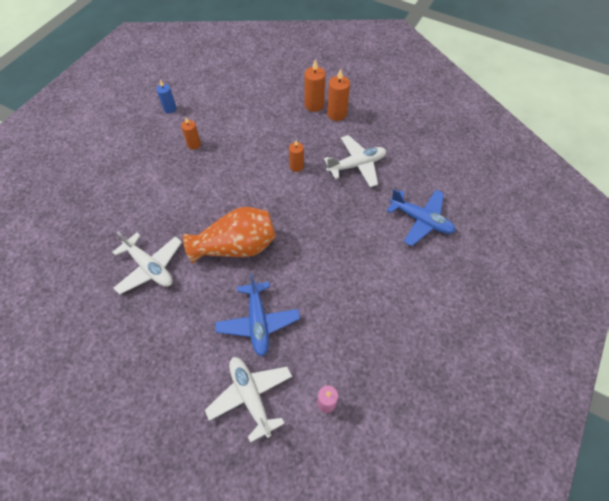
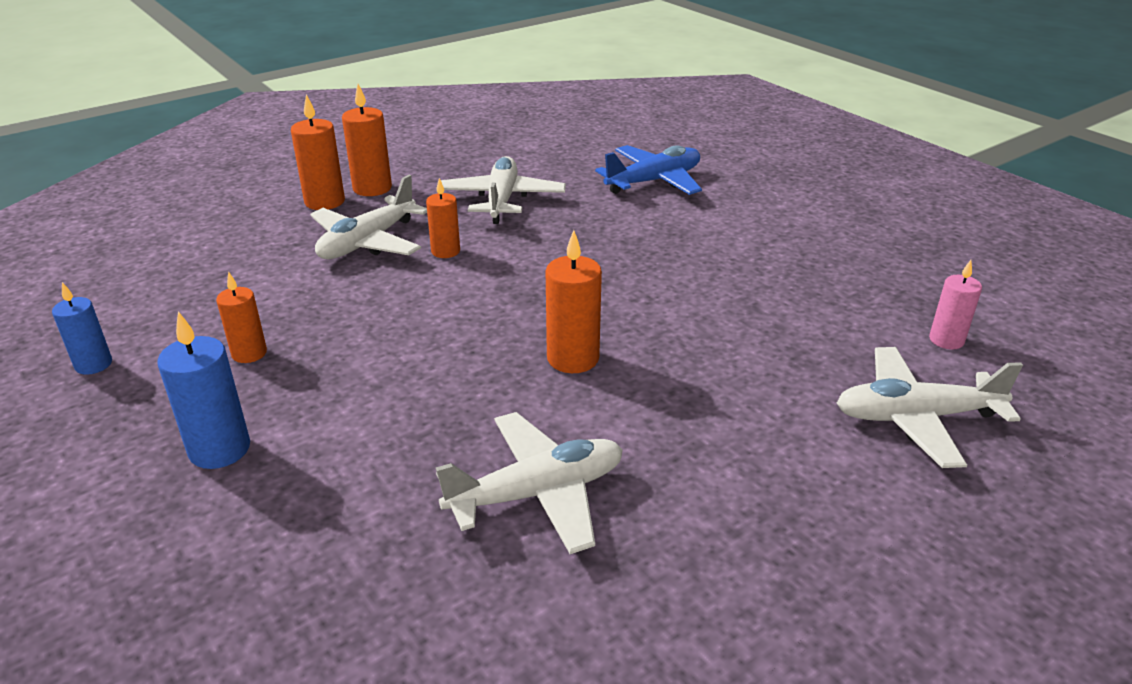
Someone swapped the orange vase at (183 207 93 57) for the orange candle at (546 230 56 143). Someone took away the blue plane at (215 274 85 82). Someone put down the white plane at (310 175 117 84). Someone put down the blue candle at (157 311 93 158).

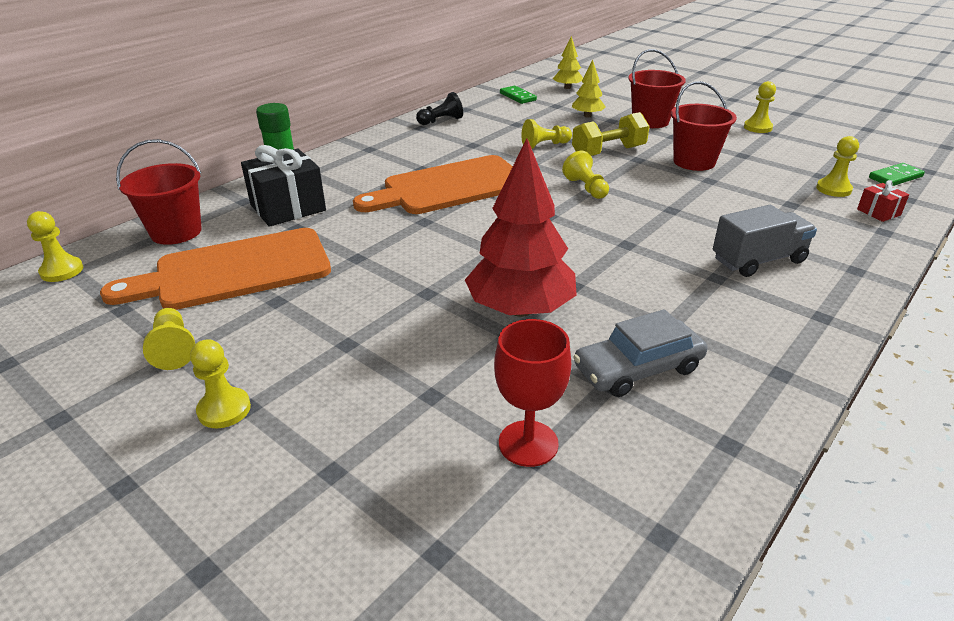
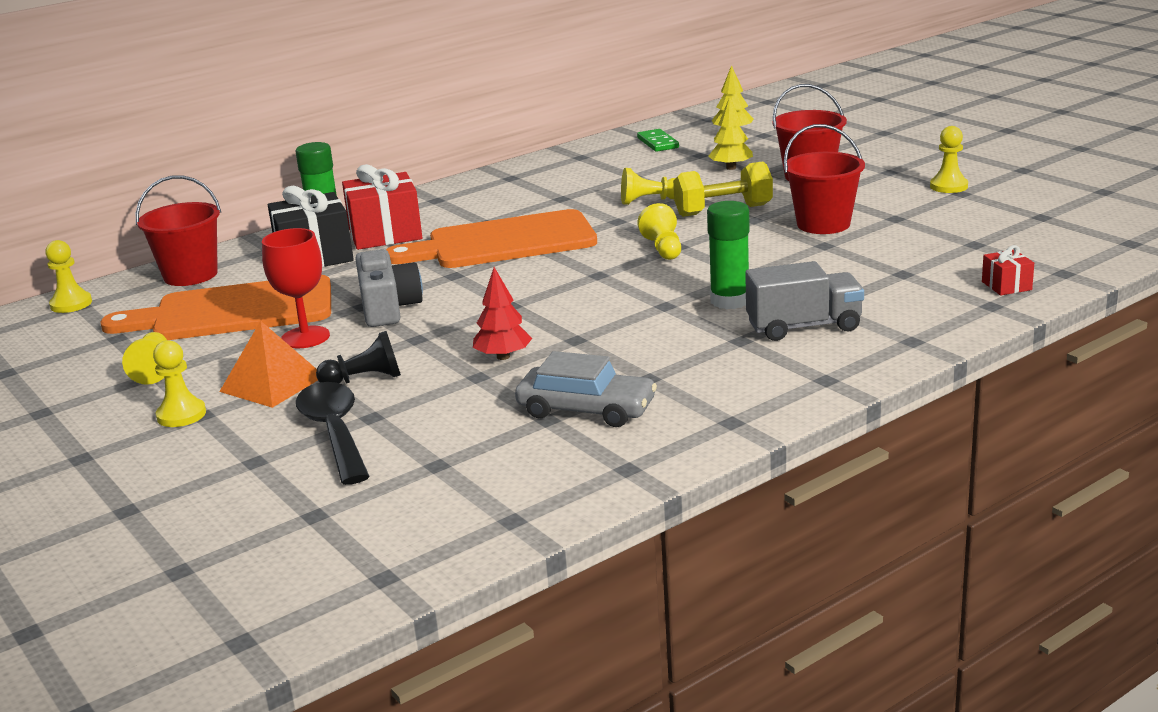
Someone carried the black pawn from (416 92 47 33) to (316 331 85 53). Someone took away the yellow pawn at (816 136 43 61). Someone scaled the red tree at (465 138 112 179) by 0.50. Someone took away the green domino at (869 163 56 23). Someone rotated the grey car at (573 309 134 88) by 150 degrees counterclockwise. Someone carried the red goblet from (494 319 77 148) to (262 228 68 120). Someone put down the red gift at (342 164 80 86). Someone put down the green glue stick at (707 201 43 108). Someone put down the grey camera at (355 249 68 78). Someone put down the orange pyramid at (219 321 99 87). Someone put down the black spoon at (296 382 74 103).

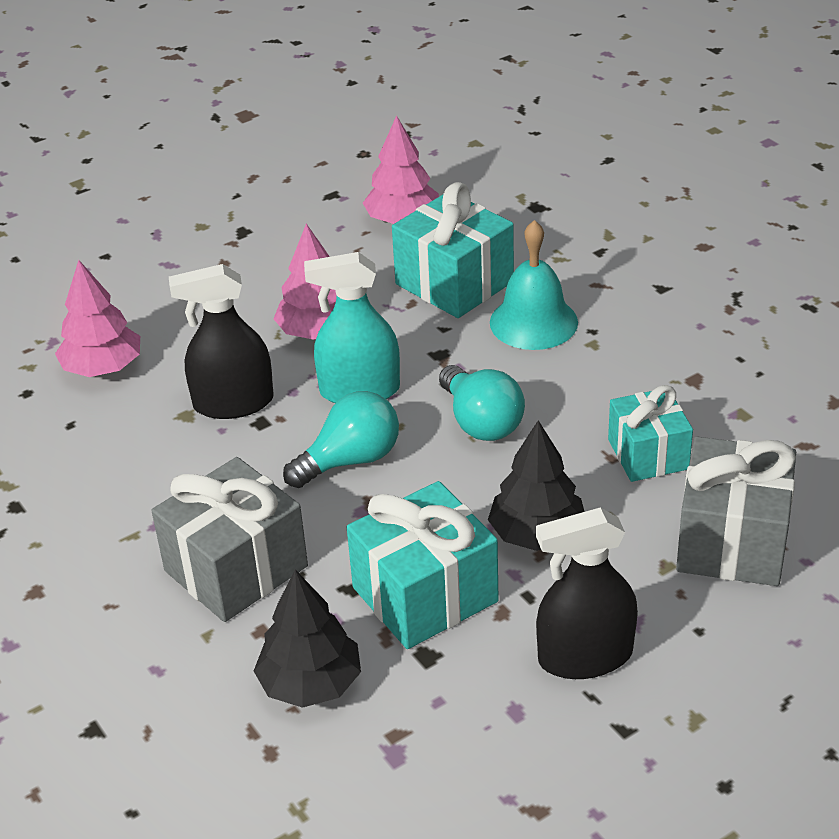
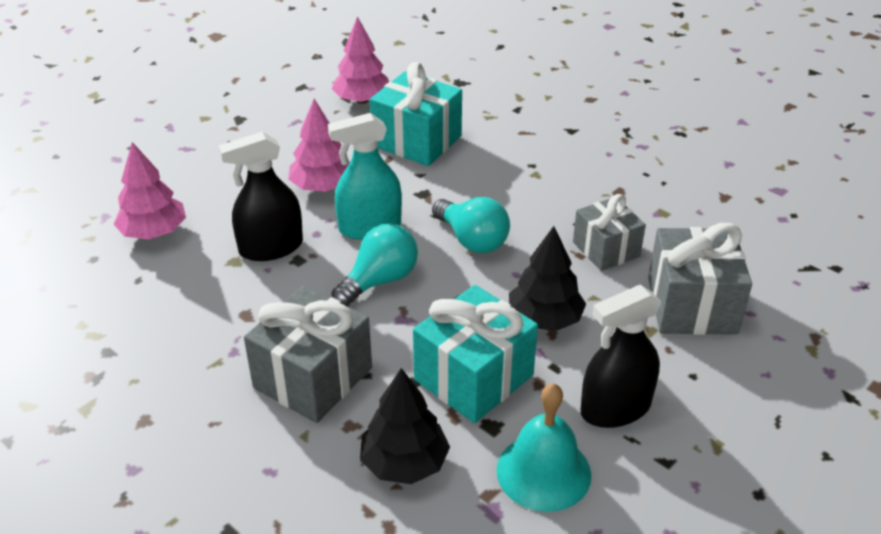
Someone carried the turquoise bell from (490 220 88 130) to (496 383 95 129). Someone repainted the turquoise gift at (608 385 85 97), which became the grey gift at (573 194 73 77).

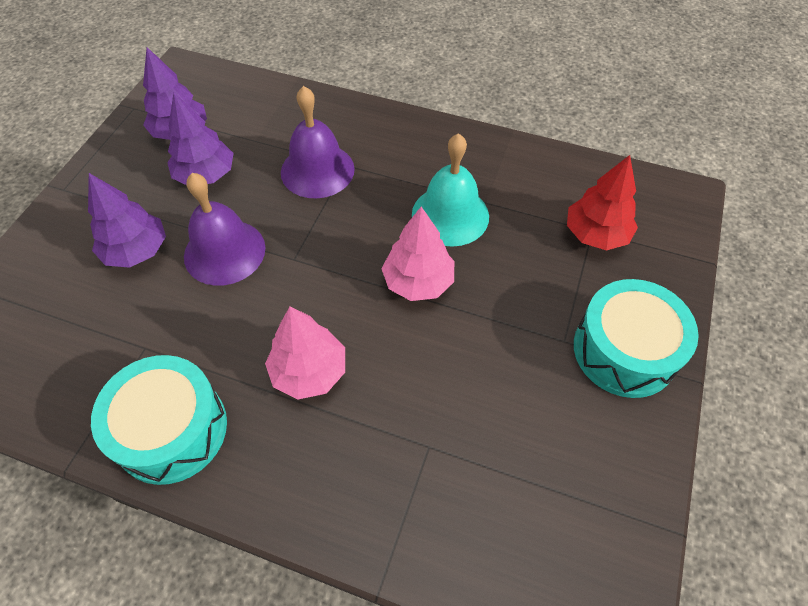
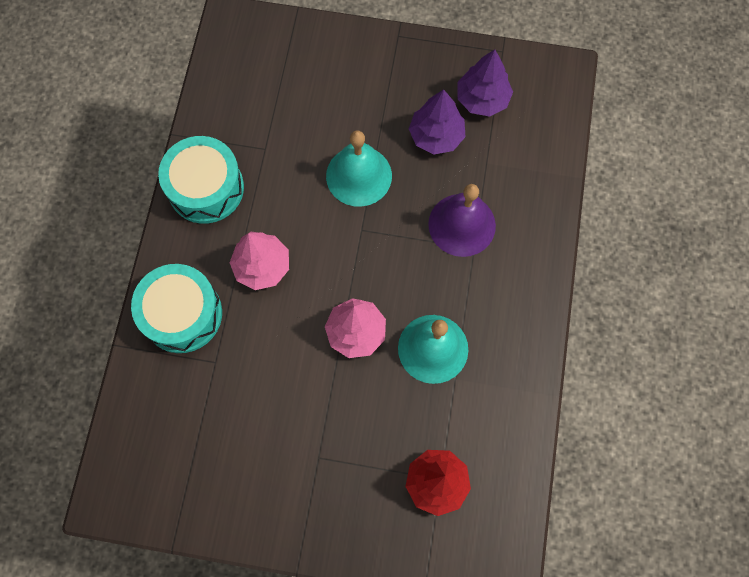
Someone took away the purple tree at (88 173 78 95). Someone repainted the purple bell at (184 173 82 113), which became the turquoise bell at (326 130 66 77). Someone carried the turquoise drum from (574 279 125 119) to (131 264 91 89).

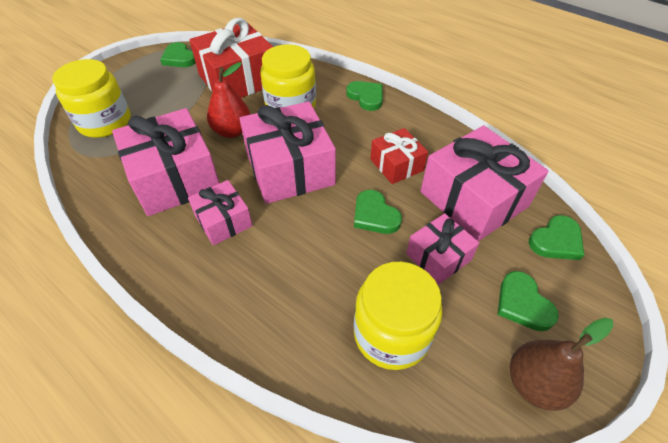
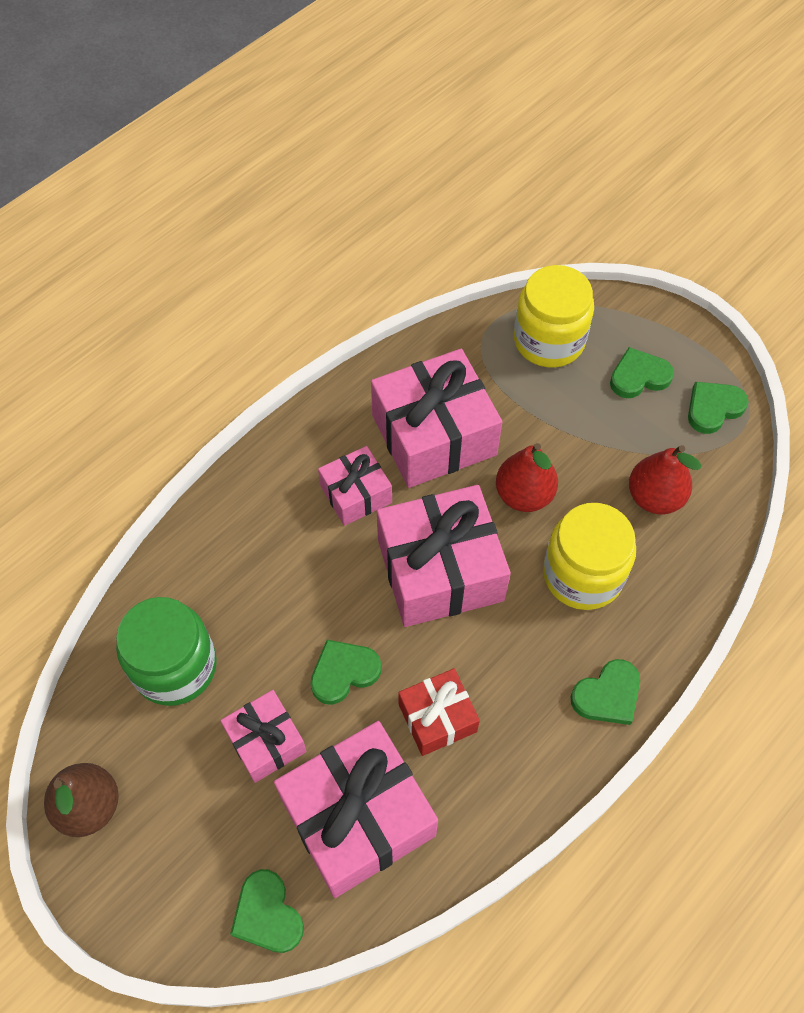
Someone swapped the red gift at (189 18 84 80) for the red pear at (629 445 73 69). Someone repainted the yellow jar at (354 262 89 108), which became the green jar at (116 597 101 109). Someone carried the green heart from (498 271 61 60) to (610 347 64 51).

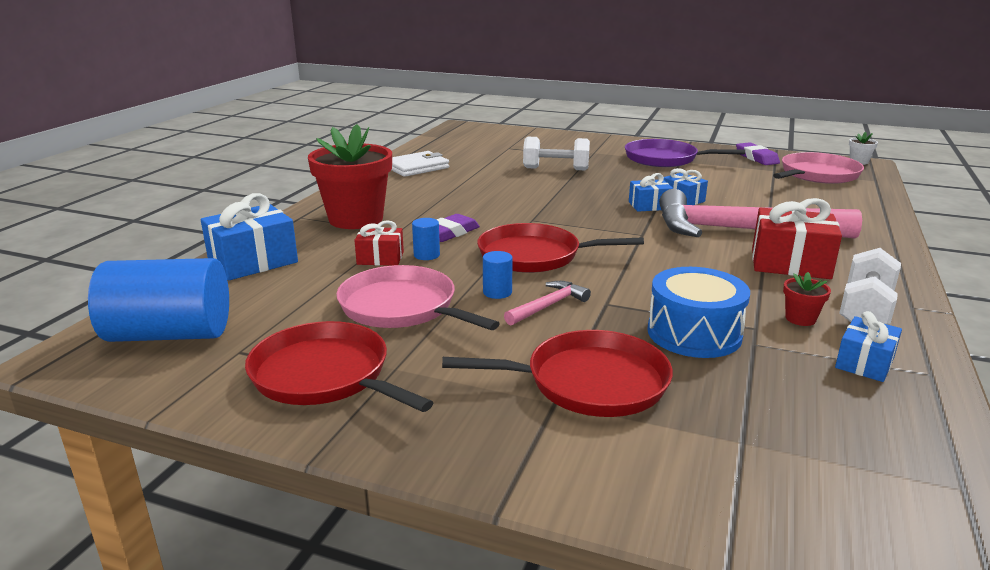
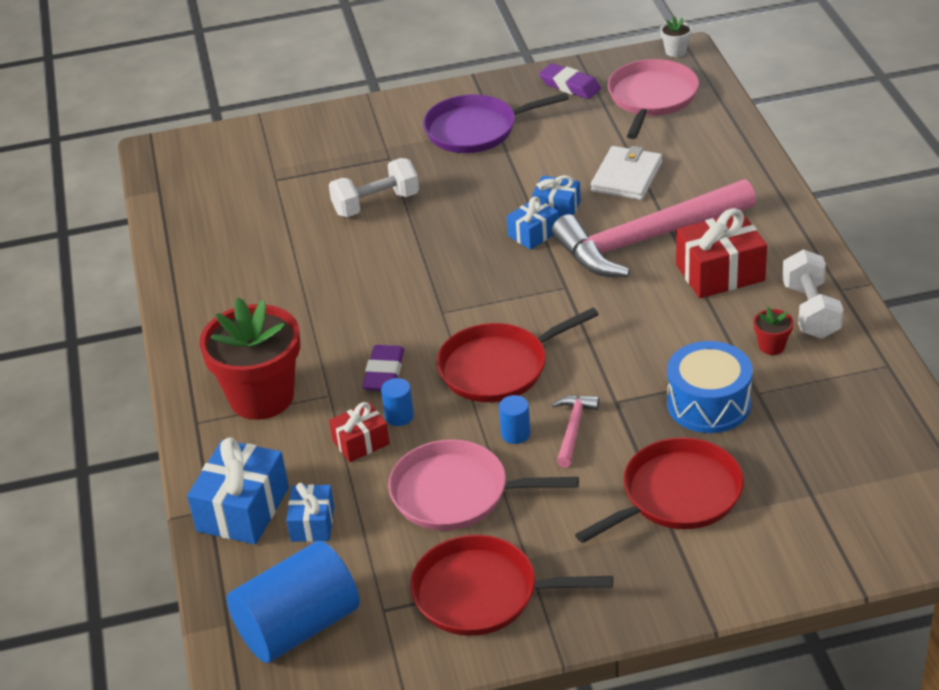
Someone carried the white wallet from (391 151 58 26) to (591 146 71 54). Someone carried the blue gift from (835 311 67 71) to (286 483 48 59).

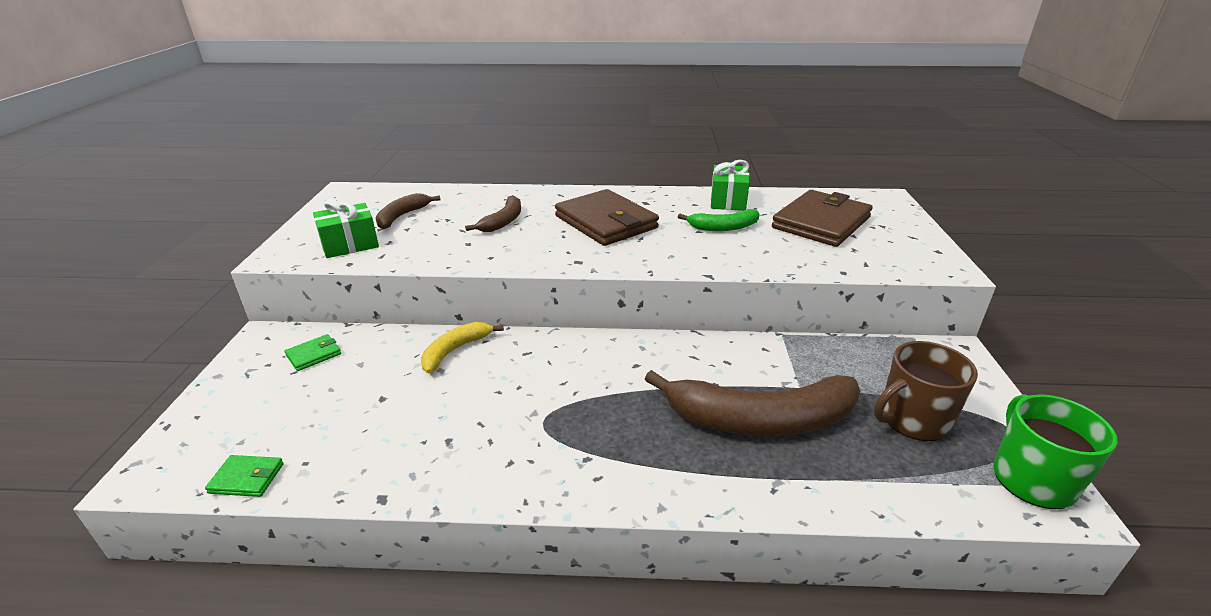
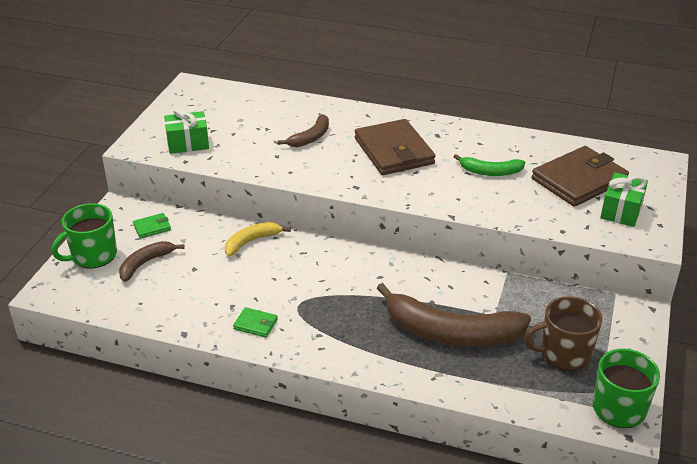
Someone carried the green gift from (711 160 38 51) to (600 173 48 54). Someone carried the brown banana from (376 193 65 36) to (119 241 66 41). Someone carried the green wallet from (205 455 79 42) to (233 307 45 30). Someone put down the green mug at (52 203 65 65).

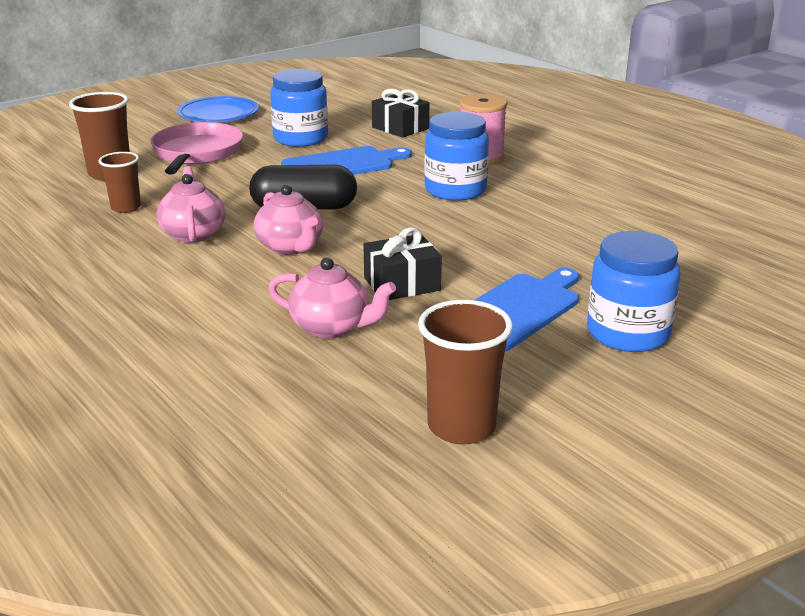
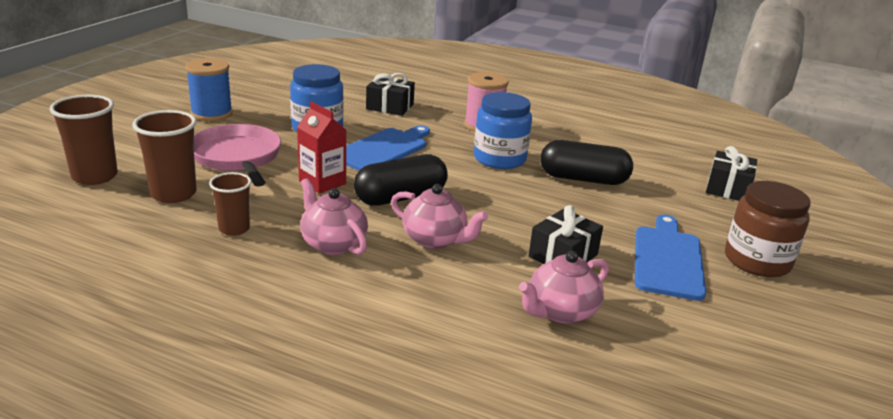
Someone swapped the blue plate at (177 96 82 26) for the blue spool at (185 58 48 63). Someone repainted the blue jar at (587 231 94 121), which became the brown jar at (725 181 85 96). Someone rotated the pink teapot at (268 257 128 81) by 150 degrees clockwise. Someone carried the brown cup from (418 300 95 145) to (49 95 69 90). Someone put down the red carton at (297 102 49 92). Someone put down the black capsule at (540 140 93 45). Someone put down the black gift at (706 146 51 55).

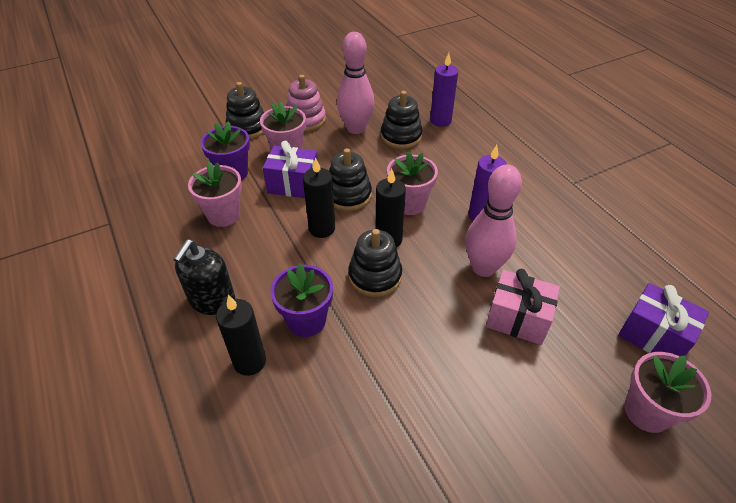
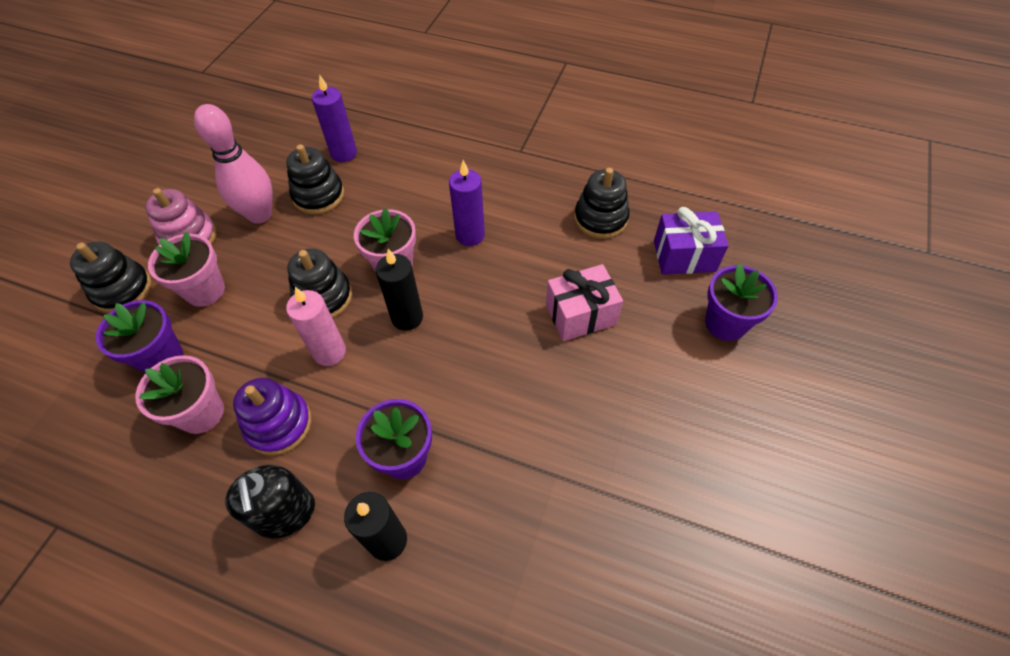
Someone took away the purple gift at (263 141 55 57). Someone repainted the black candle at (303 157 32 81), which became the pink candle at (286 287 60 79). Someone took away the pink bowling pin at (465 165 57 112). Someone carried the black stacking toy from (348 229 54 68) to (574 168 56 71). Someone repainted the pink flower pot at (624 352 87 81), which became the purple flower pot at (705 264 73 77). Someone put down the purple stacking toy at (233 378 79 78).

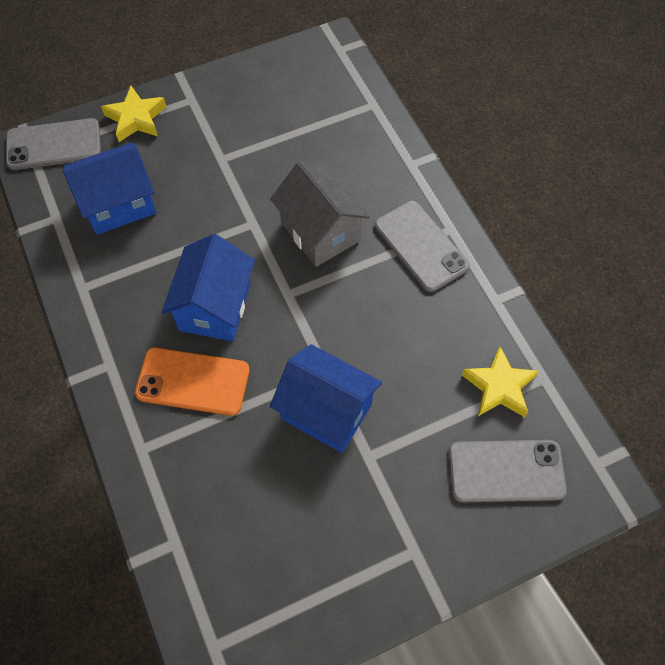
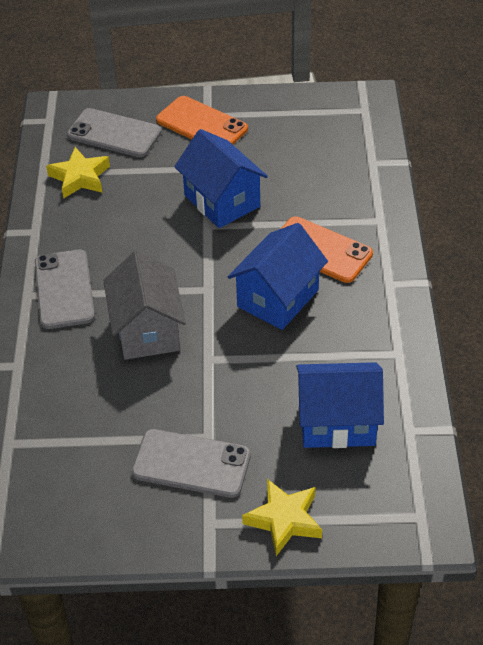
Someone carried the grey phone from (6 118 95 52) to (132 429 119 69). Someone put down the orange phone at (156 96 92 49).

